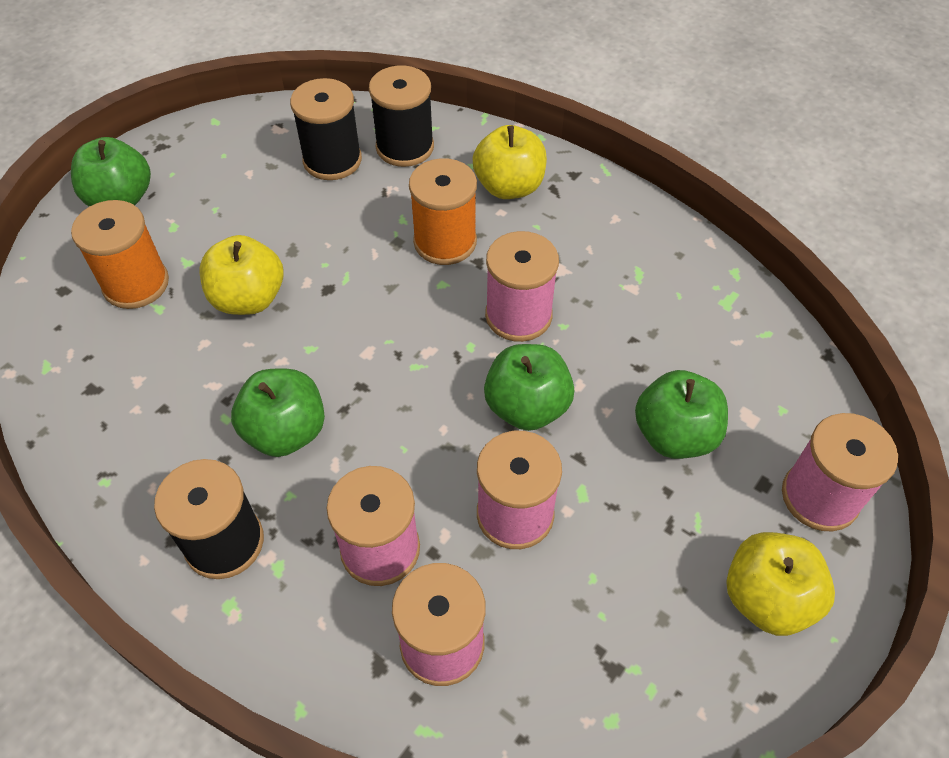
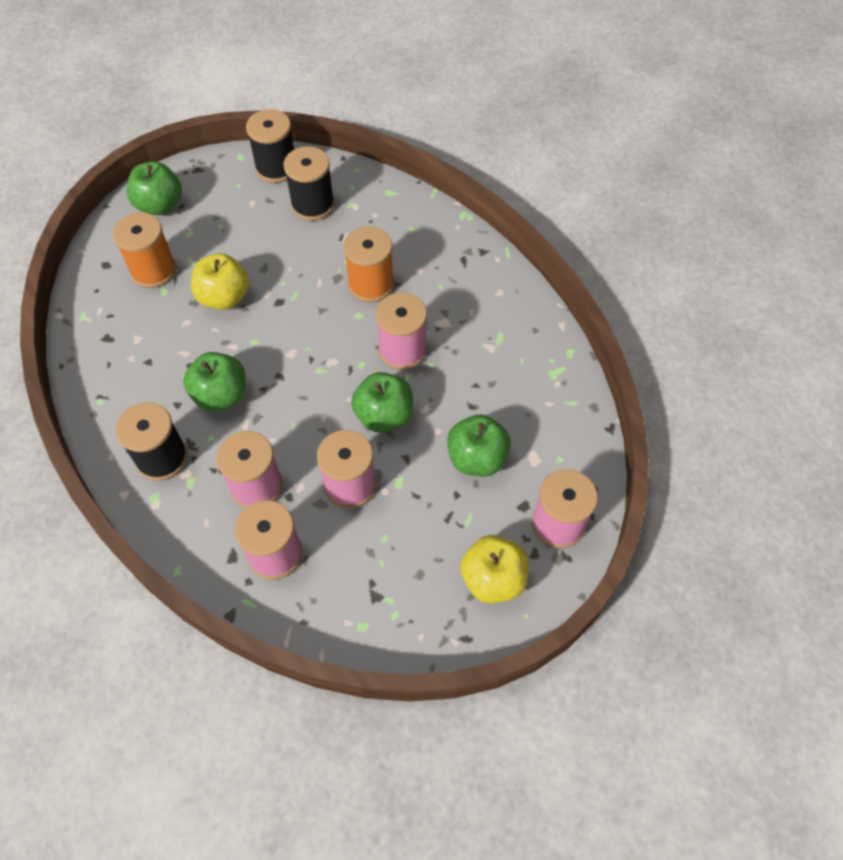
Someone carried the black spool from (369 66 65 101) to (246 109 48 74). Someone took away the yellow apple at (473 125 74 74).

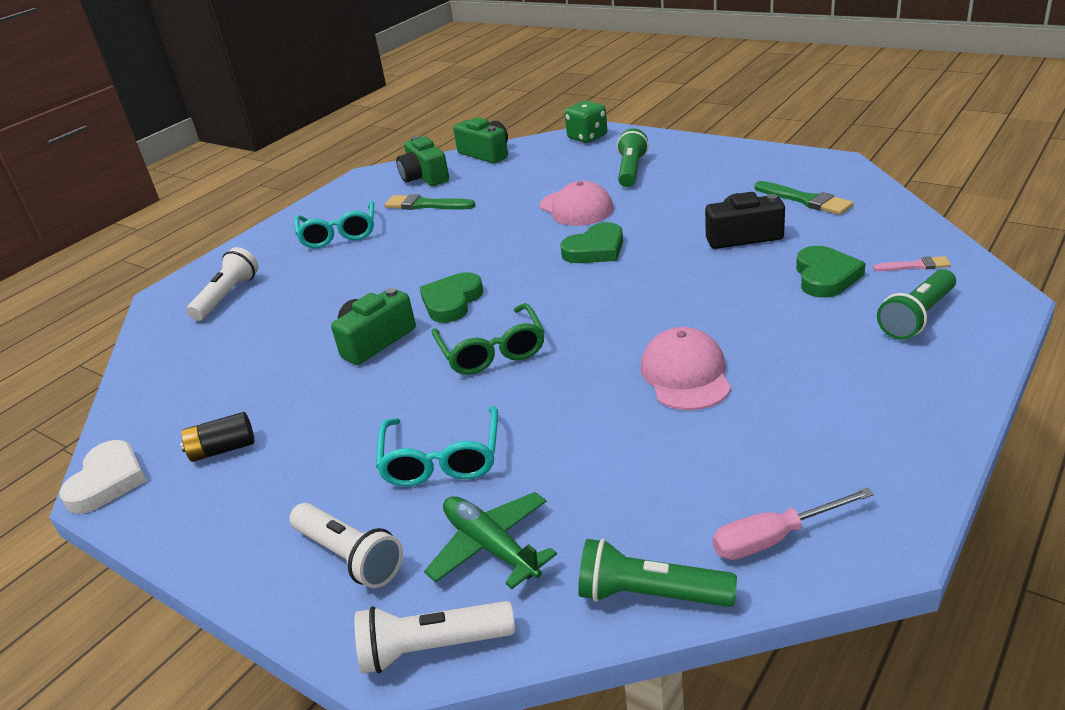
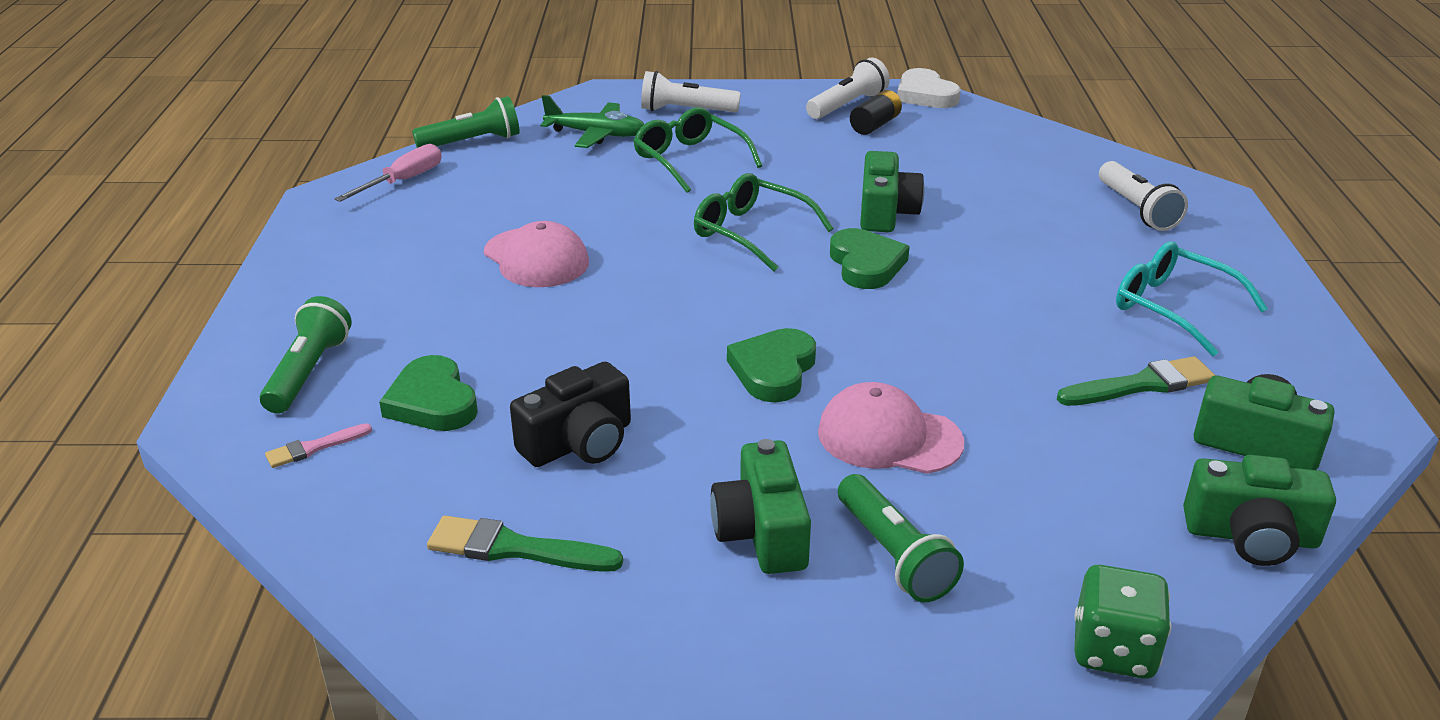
Someone repainted the turquoise glasses at (376 406 122 81), which became the green glasses at (633 107 129 86). Someone carried the white flashlight from (354 601 161 73) to (806 58 84 61). Someone put down the green camera at (710 439 101 135).

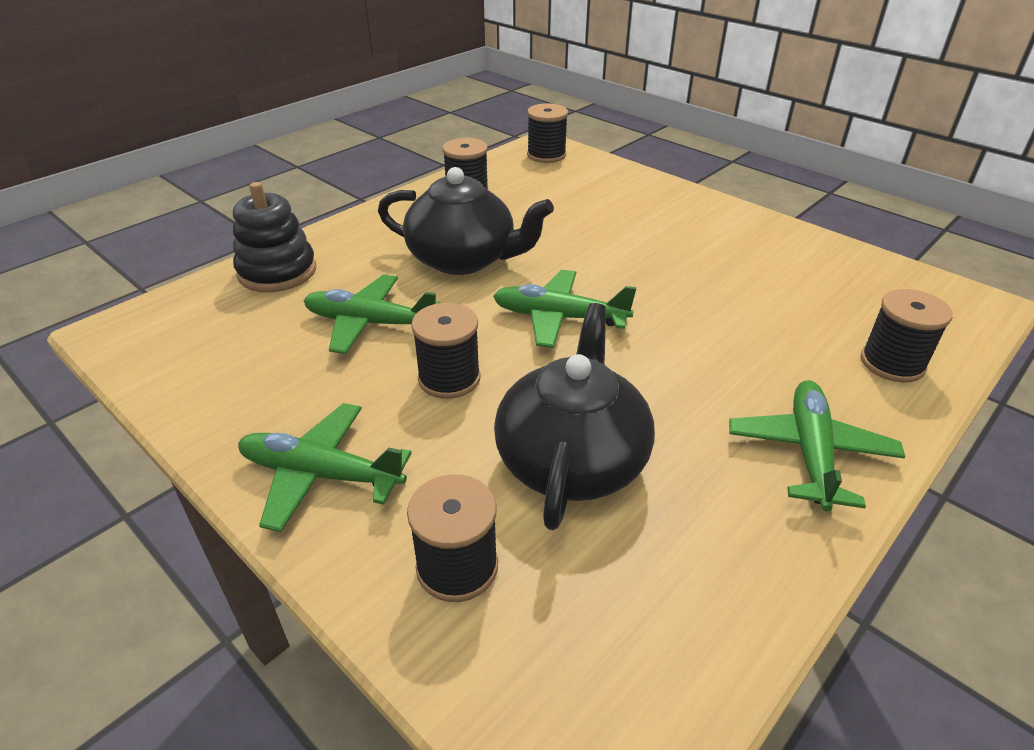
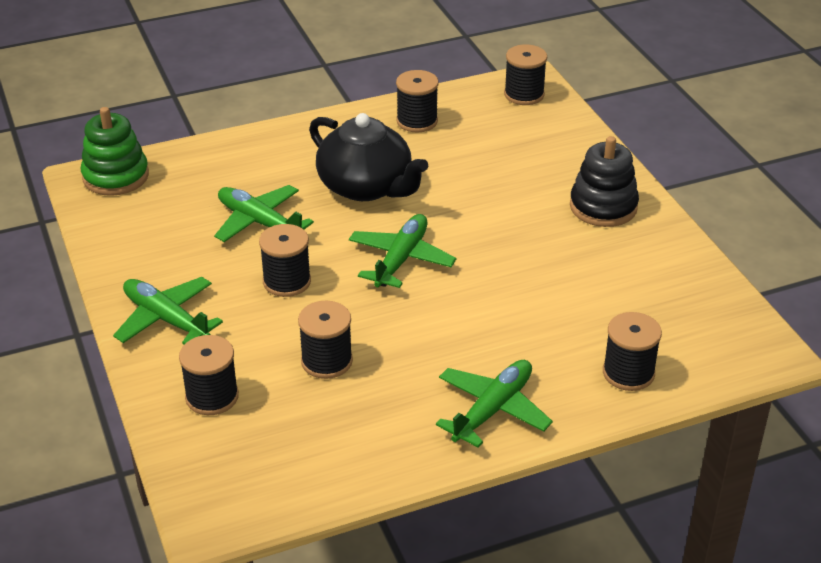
Someone carried the black stacking toy from (233 182 83 110) to (570 136 69 91). Someone rotated the green plane at (493 270 144 78) by 75 degrees clockwise. Someone swapped the black teapot at (494 303 161 227) for the black spool at (298 301 55 78). Someone put down the green stacking toy at (81 107 68 89).

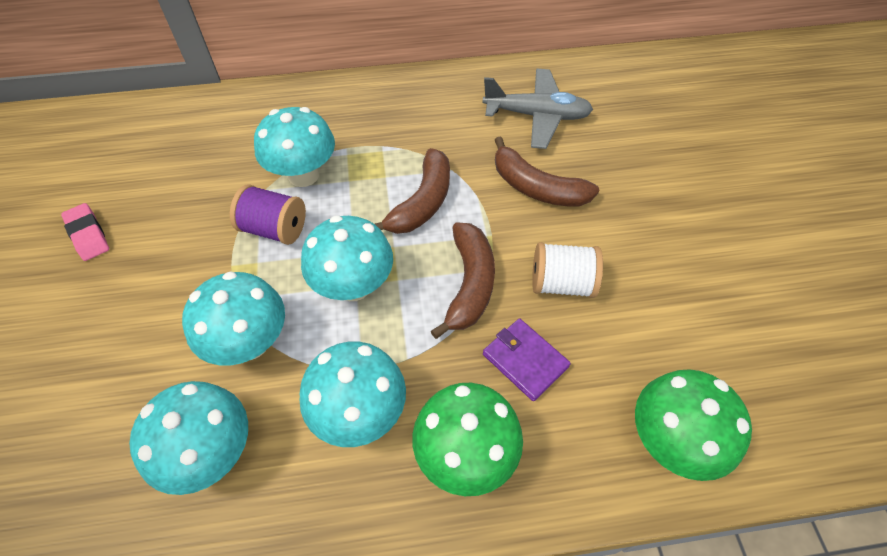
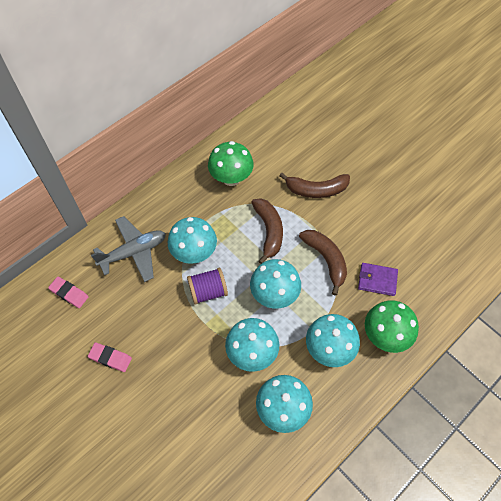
Someone carried the grey plane from (482 68 111 81) to (91 216 75 66). Someone took away the white spool at (532 242 71 56). Someone carried the green mushroom from (635 369 117 112) to (208 141 45 45). Someone put down the pink eraser at (48 277 41 31).

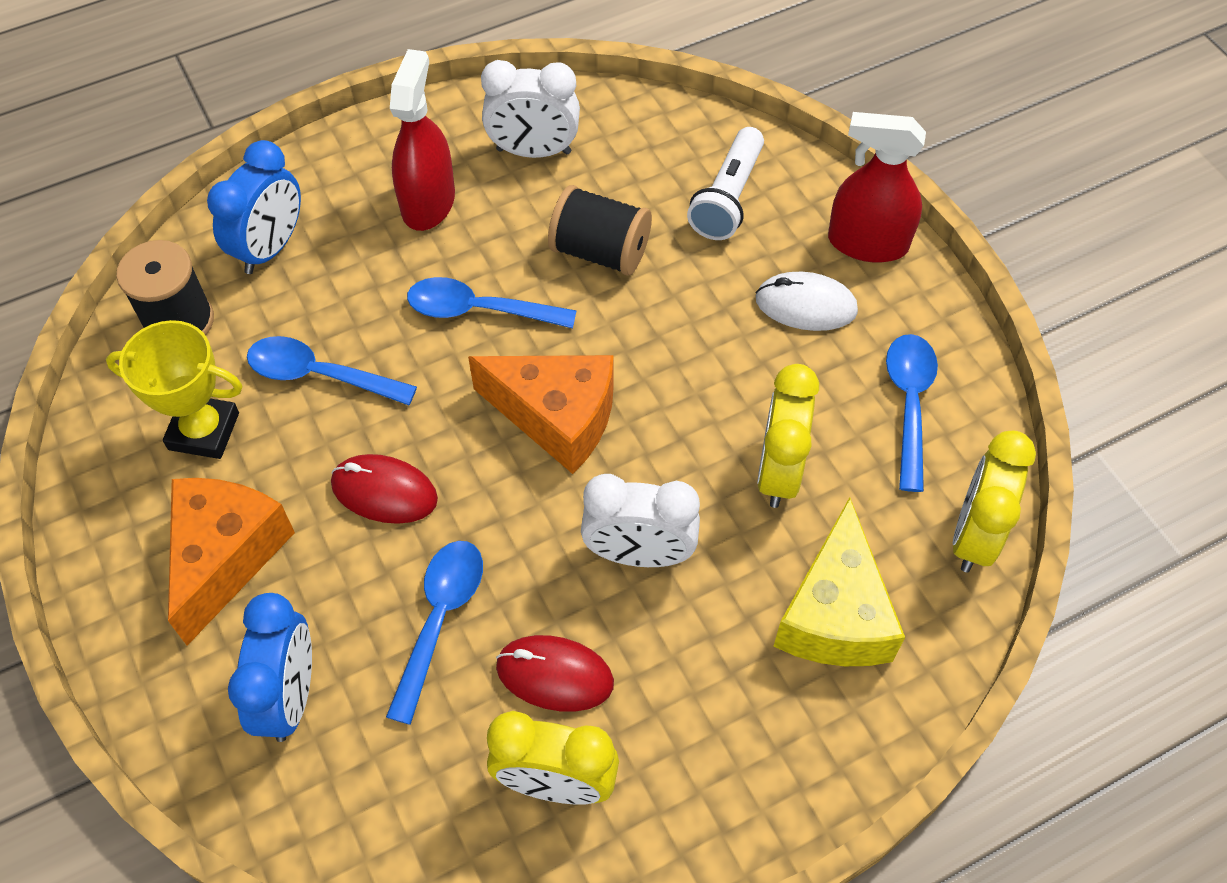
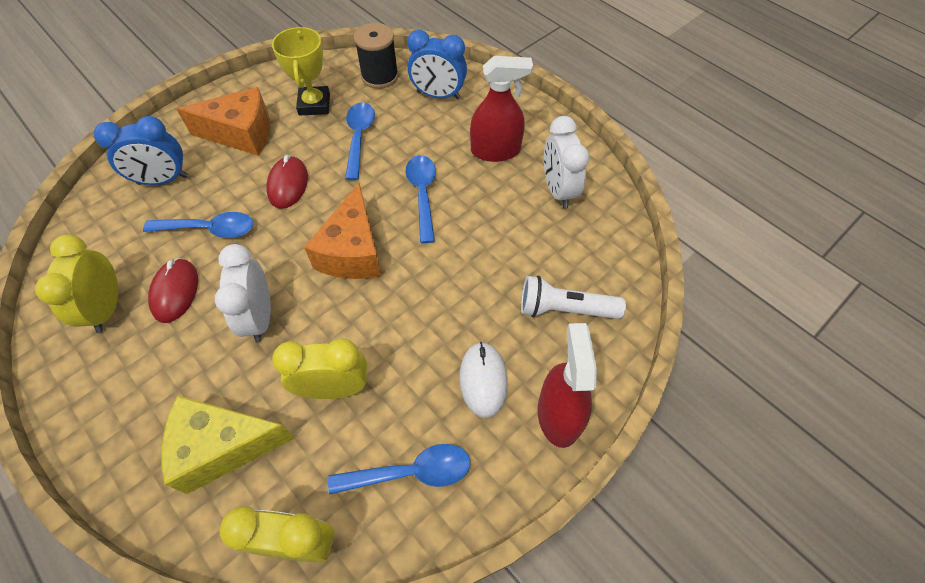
Someone took away the black spool at (548 185 104 91).

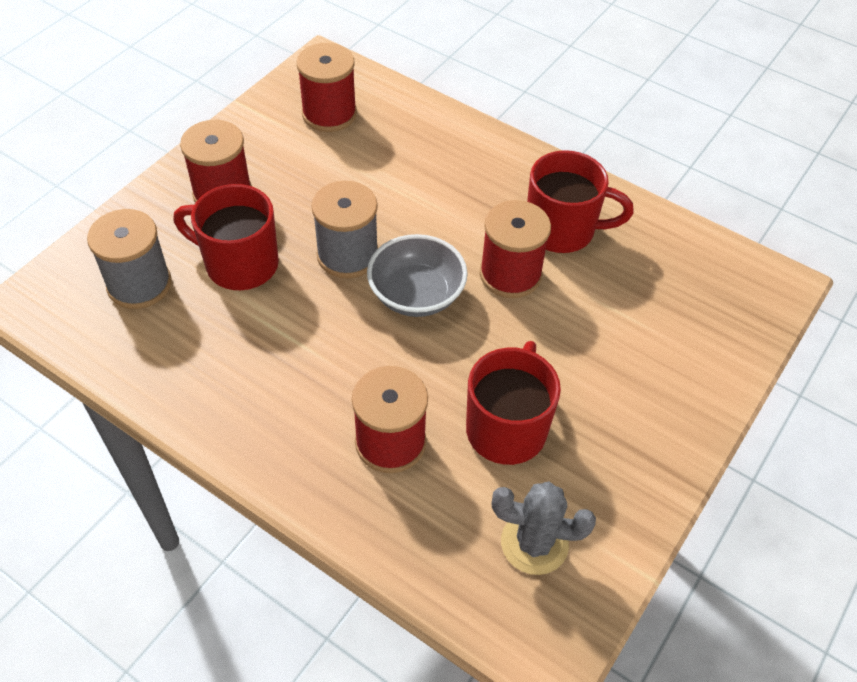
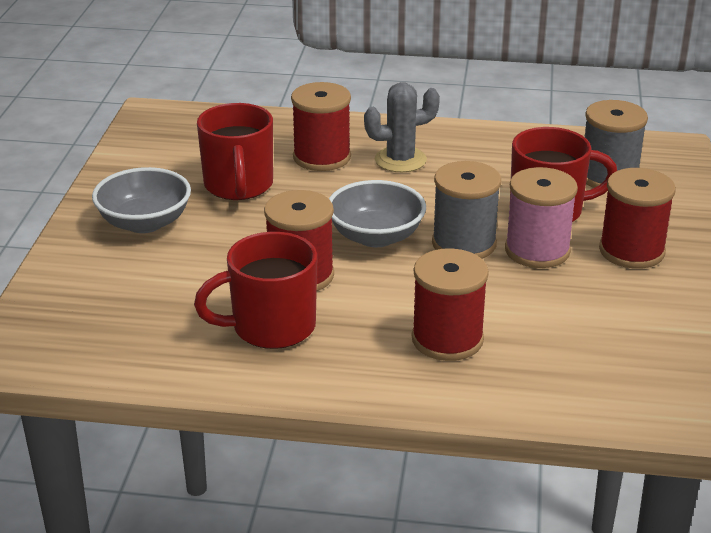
Someone carried the red spool from (297 43 60 89) to (412 248 77 113). Someone carried the grey cactus from (492 482 104 93) to (364 82 76 90). Someone put down the grey bowl at (92 167 99 66). Someone put down the pink spool at (505 167 73 101).

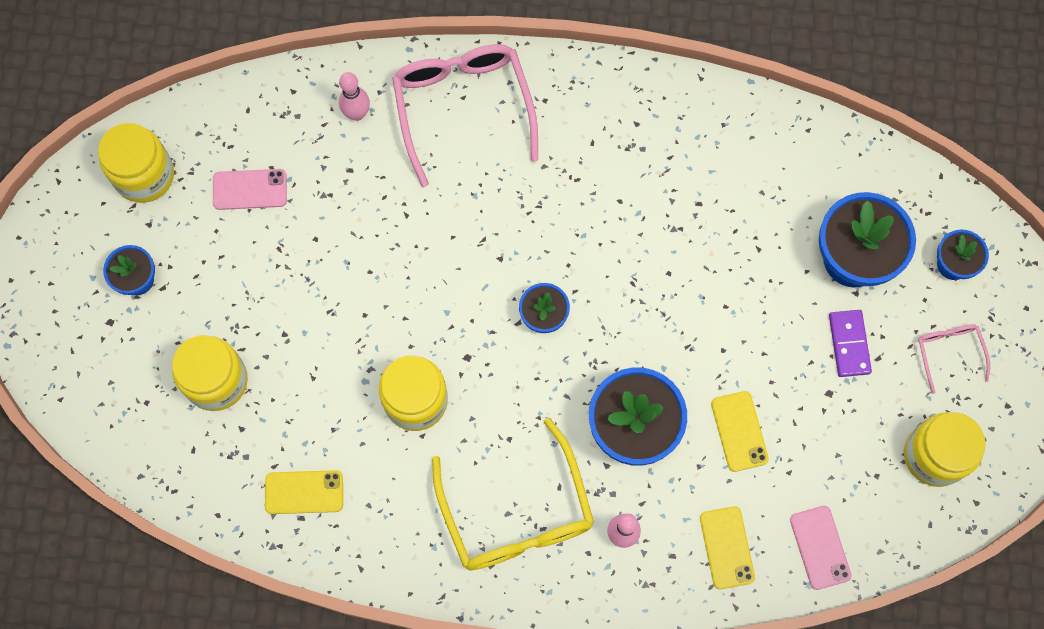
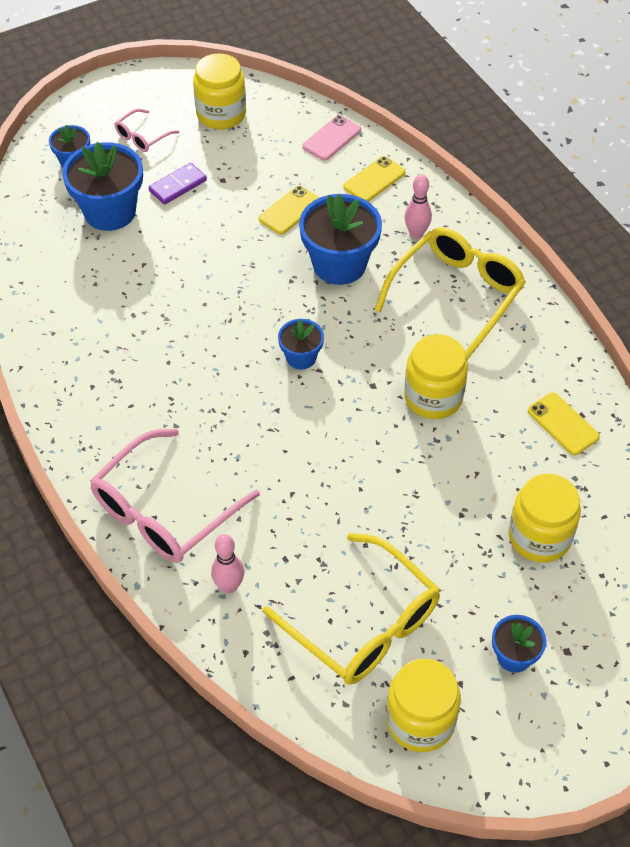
Someone swapped the pink phone at (213 169 74 41) for the yellow glasses at (263 533 177 152).

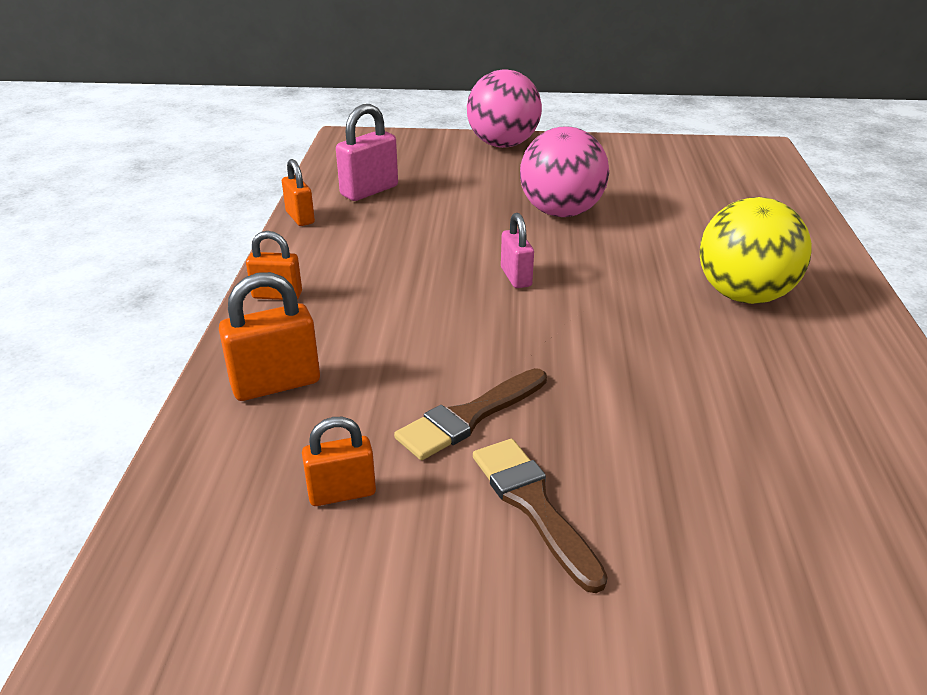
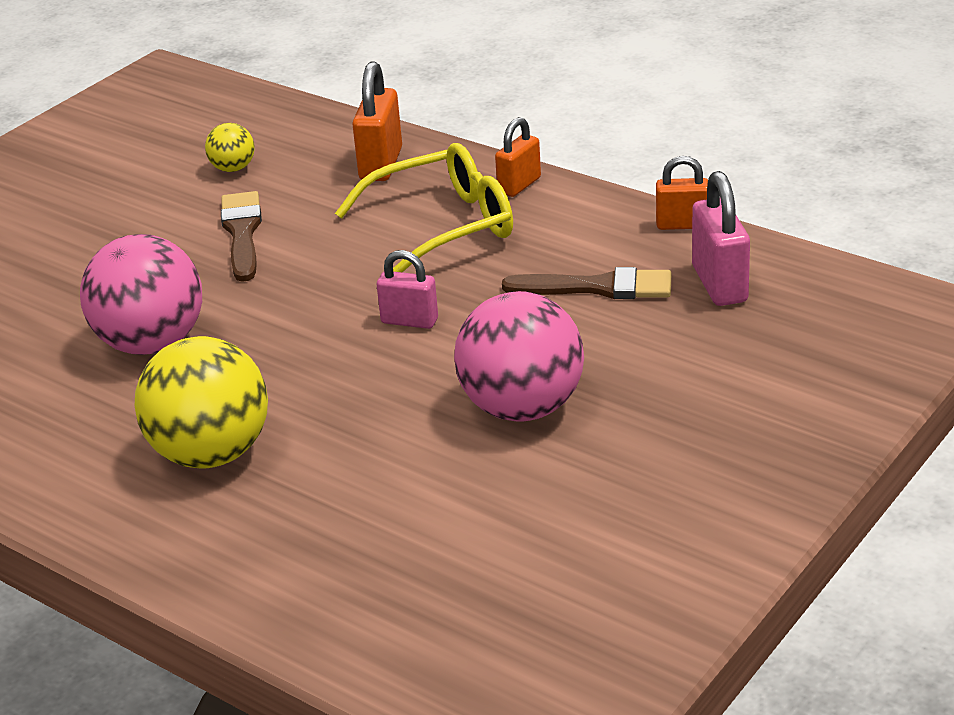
Someone carried the pink ball from (467 69 75 79) to (80 234 122 121). Someone swapped the orange padlock at (302 417 74 89) for the yellow ball at (205 123 50 49). Someone carried the brown brush from (473 439 135 154) to (502 267 169 32). Someone put down the yellow glasses at (335 143 178 129).

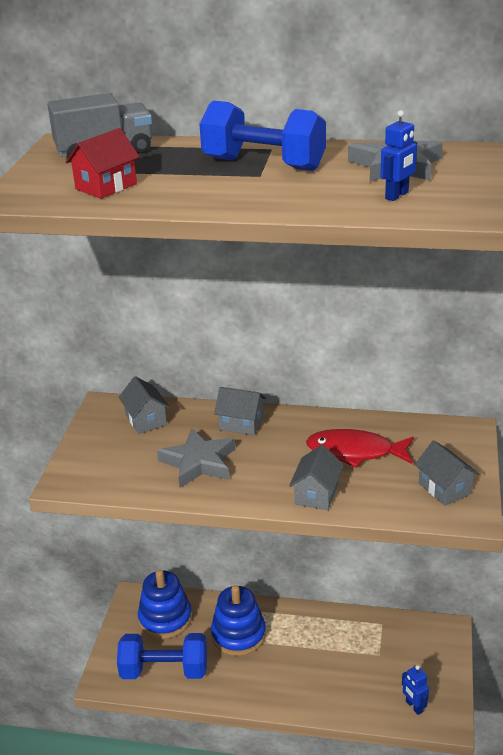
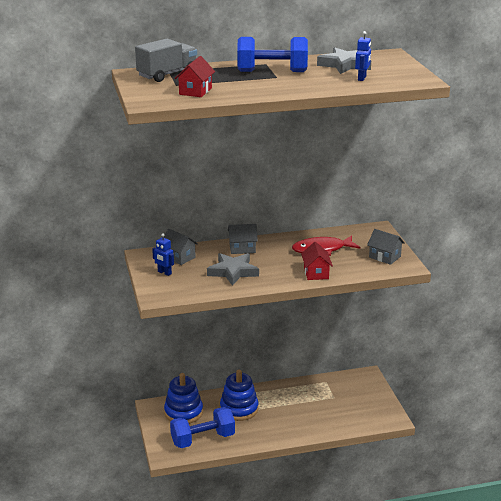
Someone repainted the grey house at (289 445 55 65), which became the red house at (301 242 32 38). Someone carried the blue robot from (402 665 27 50) to (152 233 22 43).

